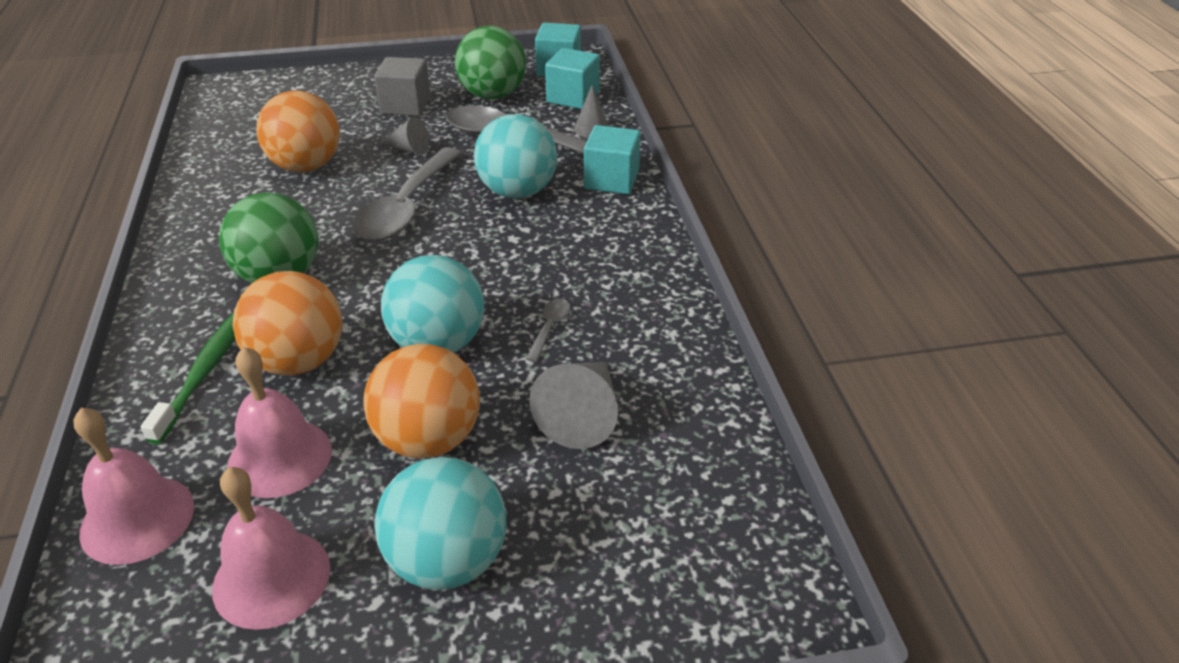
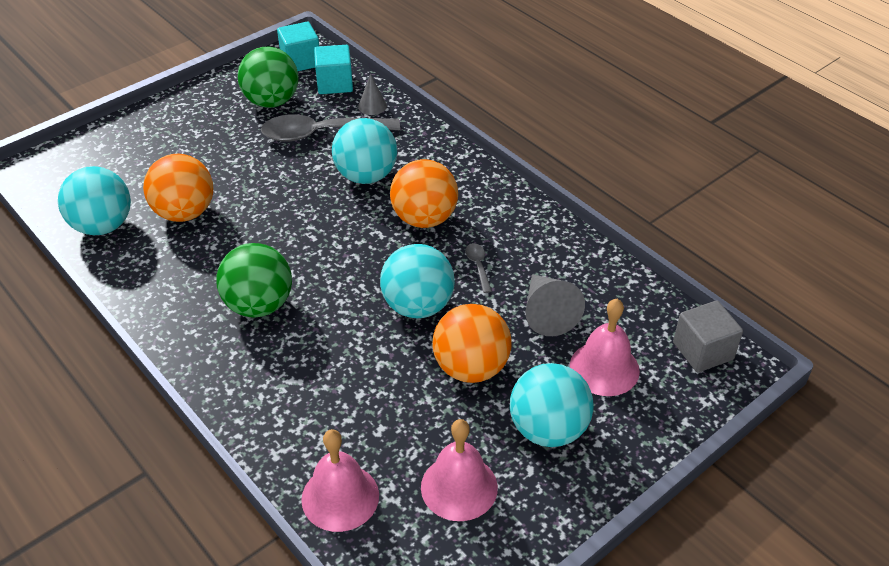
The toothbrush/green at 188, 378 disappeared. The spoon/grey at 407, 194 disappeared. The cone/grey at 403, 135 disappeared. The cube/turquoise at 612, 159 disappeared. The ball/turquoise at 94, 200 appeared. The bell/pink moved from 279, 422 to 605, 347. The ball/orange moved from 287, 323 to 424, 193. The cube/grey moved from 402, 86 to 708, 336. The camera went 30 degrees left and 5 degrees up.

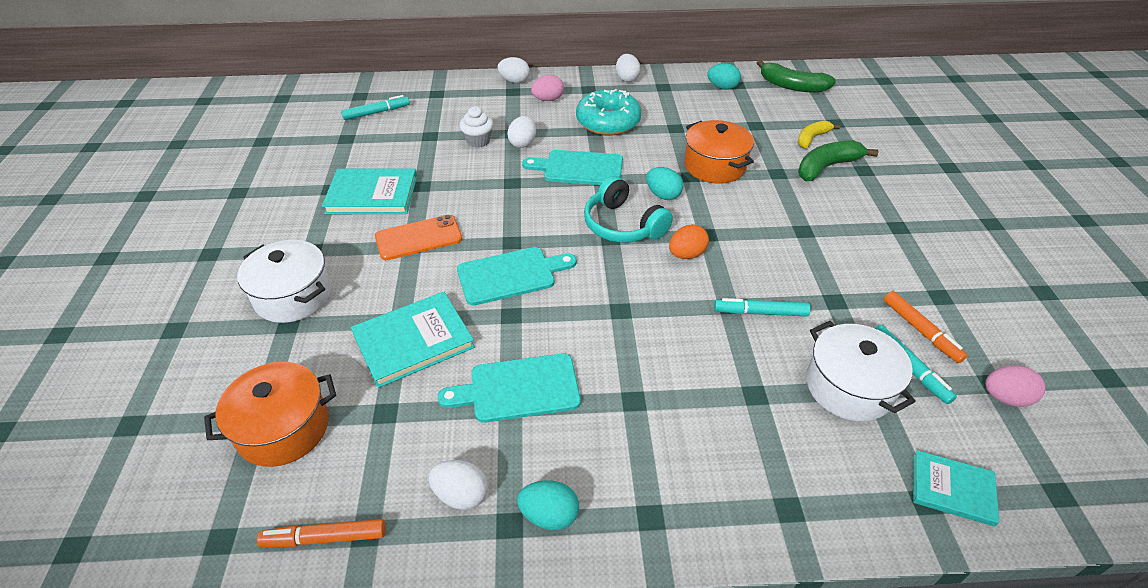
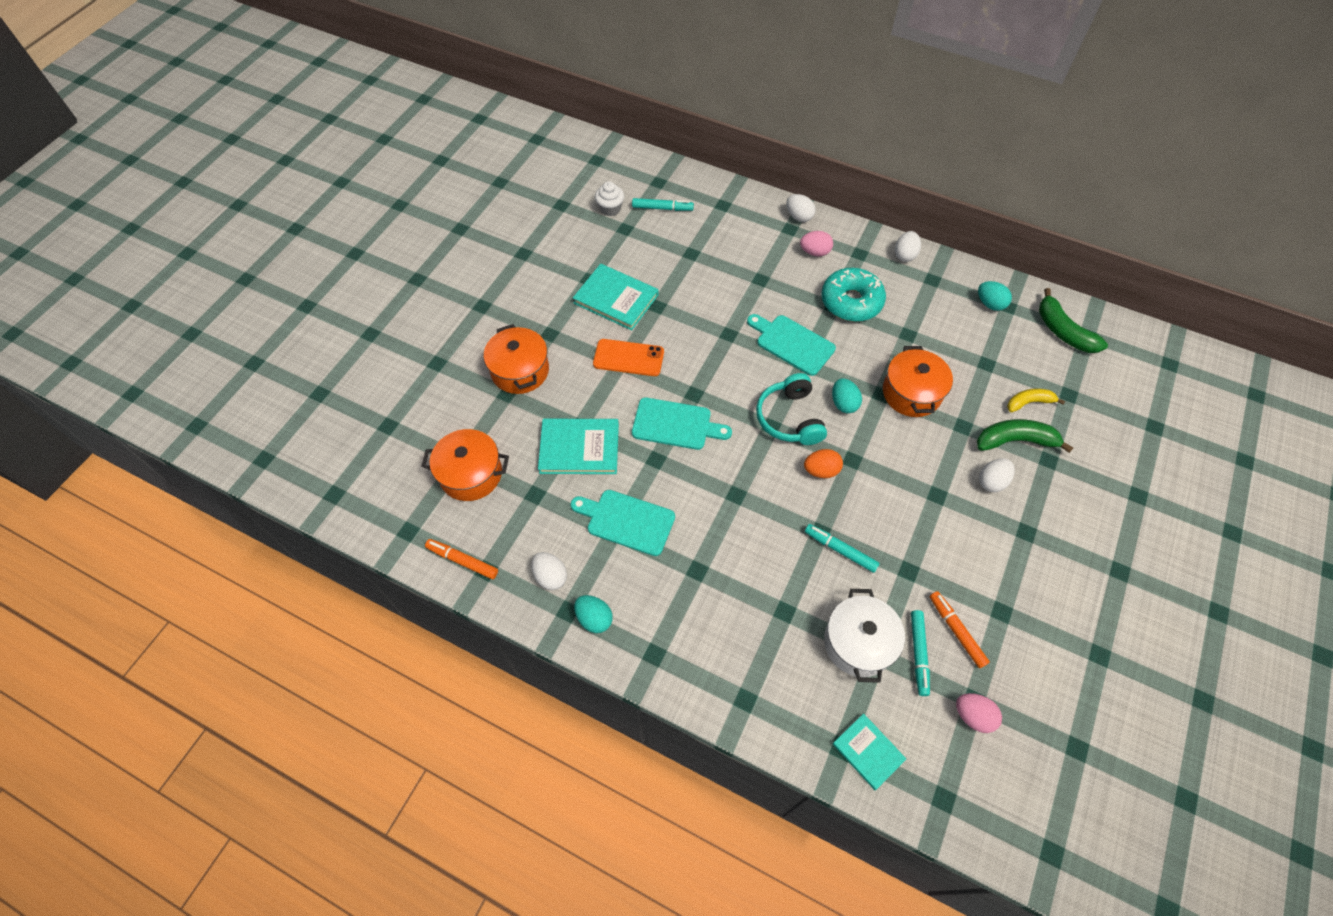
The cupcake/white moved from 477, 127 to 609, 198. The egg/white moved from 521, 132 to 997, 475. The pot/white at 284, 281 became the pot/orange at 516, 359. The marker/orange at 925, 327 turned 150 degrees clockwise. The camera went 30 degrees right and 15 degrees up.

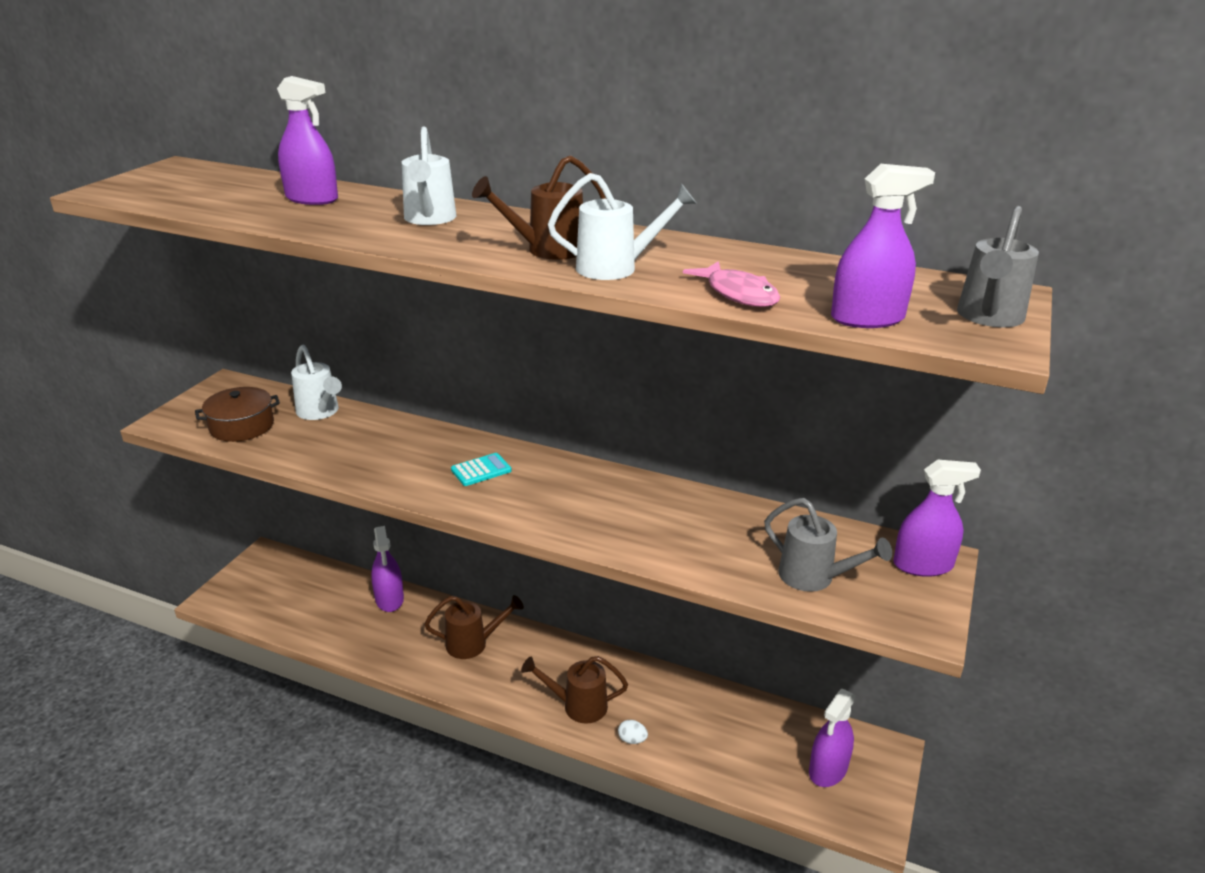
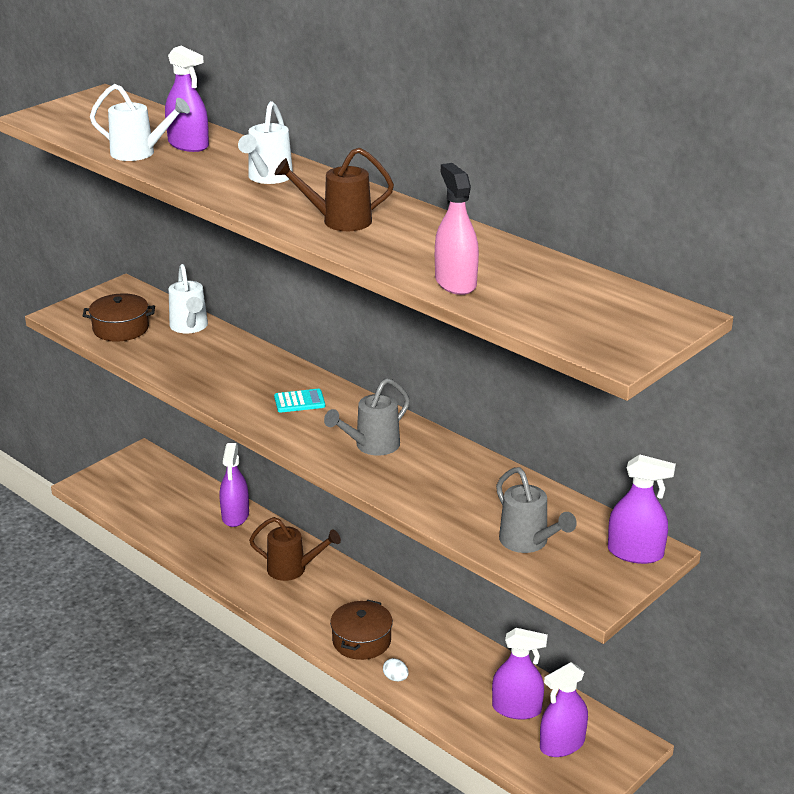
The watering can/white moved from 622, 226 to 140, 122. The spray bottle/purple moved from 883, 246 to 520, 674. The watering can/grey moved from 998, 266 to 367, 417. The watering can/brown at 574, 689 was replaced by the pot/brown at 361, 630. The fish/pink at 731, 284 was replaced by the spray bottle/pink at 457, 229. The camera went 20 degrees right and 0 degrees up.

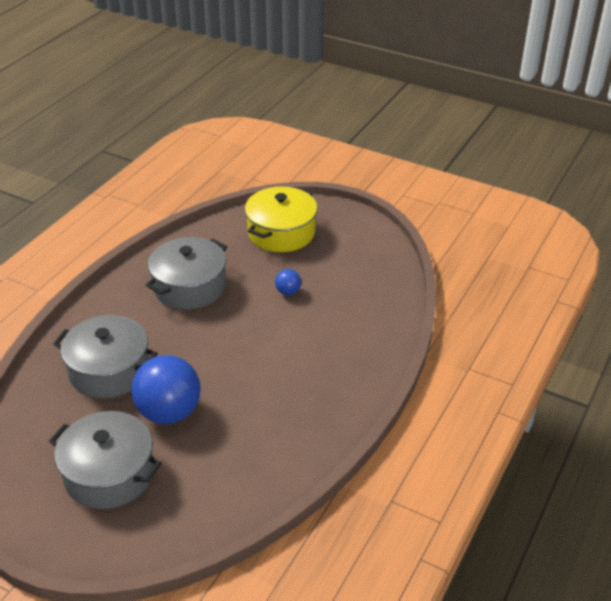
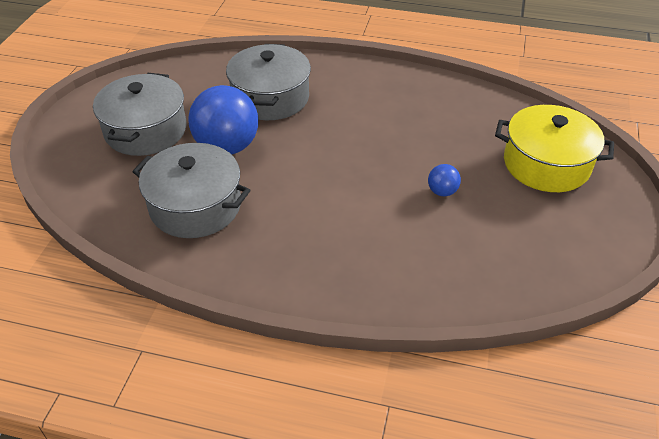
The pot/grey moved from 186, 273 to 191, 190. The camera went 75 degrees right and 5 degrees up.

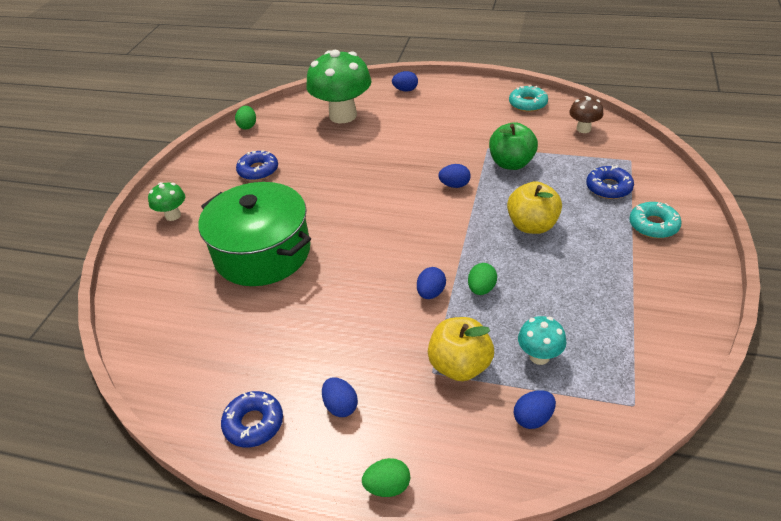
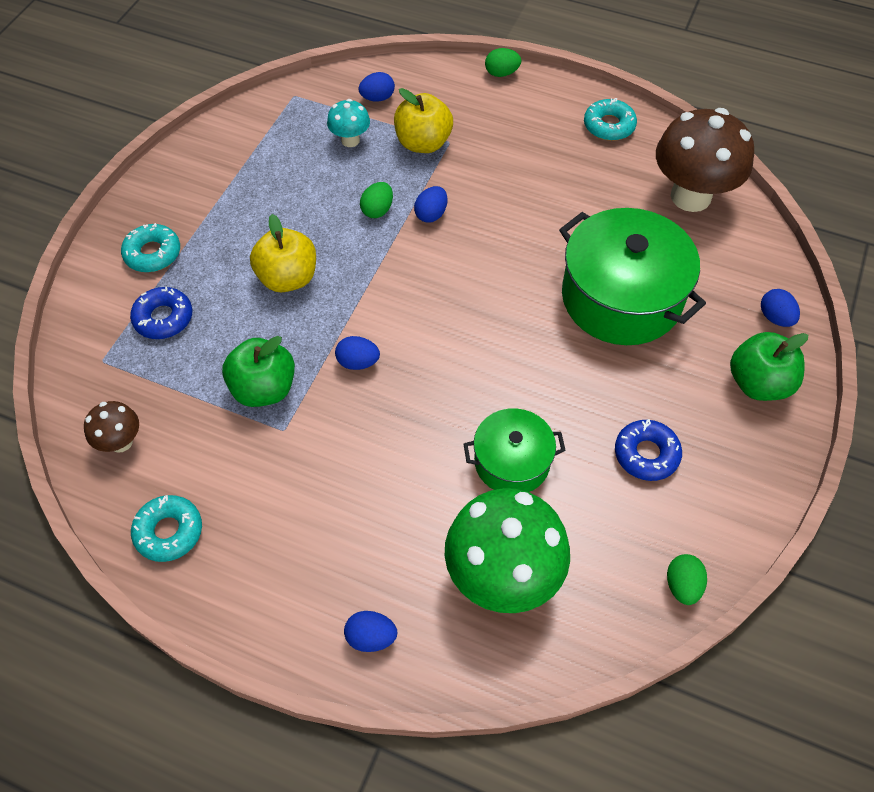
The pot/green at 514, 450 appeared. The mushroom/brown at 705, 160 appeared. The egg/blue moved from 340, 397 to 780, 308. The mushroom/green at 166, 201 was replaced by the apple/green at 769, 366. The donut/blue at 252, 419 became the donut/turquoise at 610, 119. The camera went 175 degrees left and 15 degrees up.

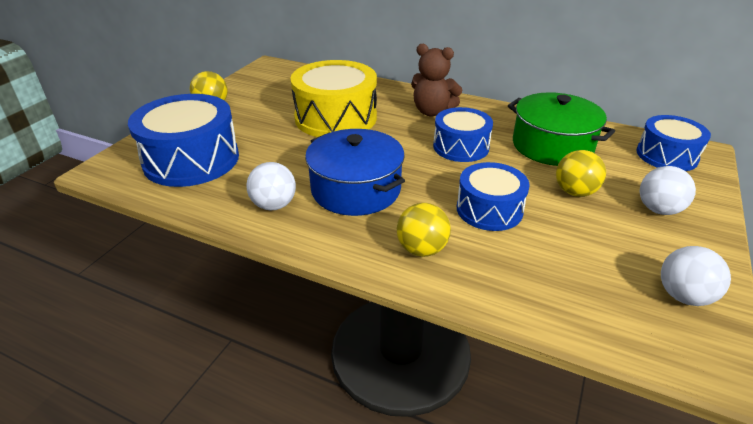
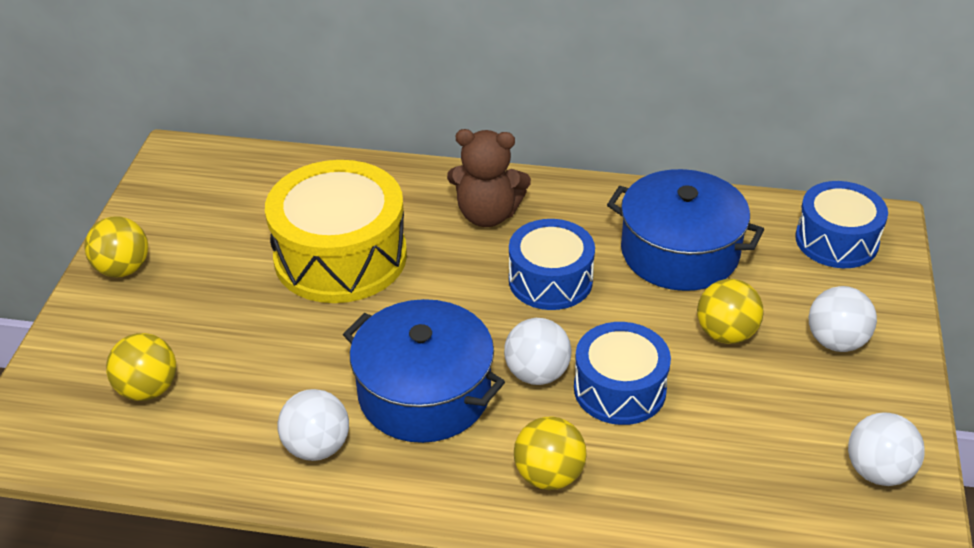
The ball/white at 538, 351 appeared. The drum/blue at 183, 140 was replaced by the ball/yellow at 141, 367. The pot/green at 561, 129 became the pot/blue at 685, 230. The camera went 15 degrees left and 5 degrees up.

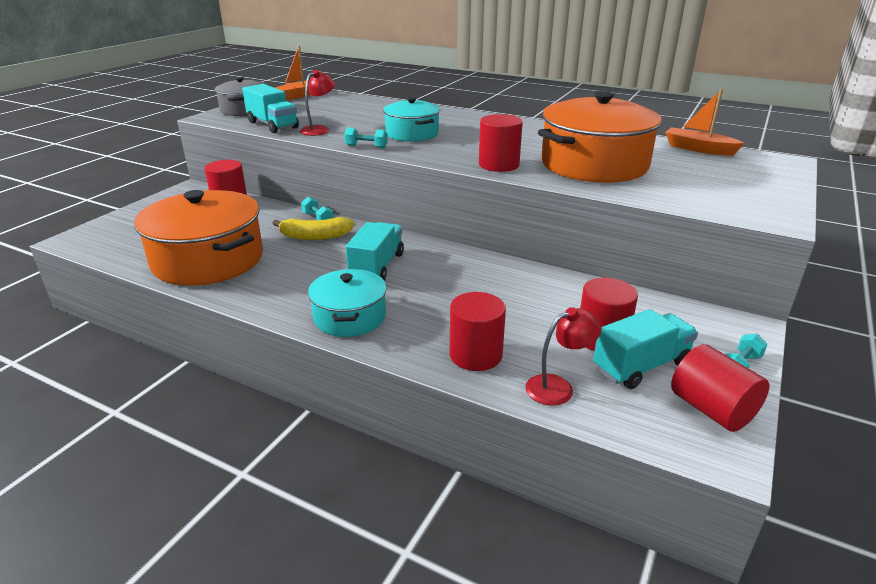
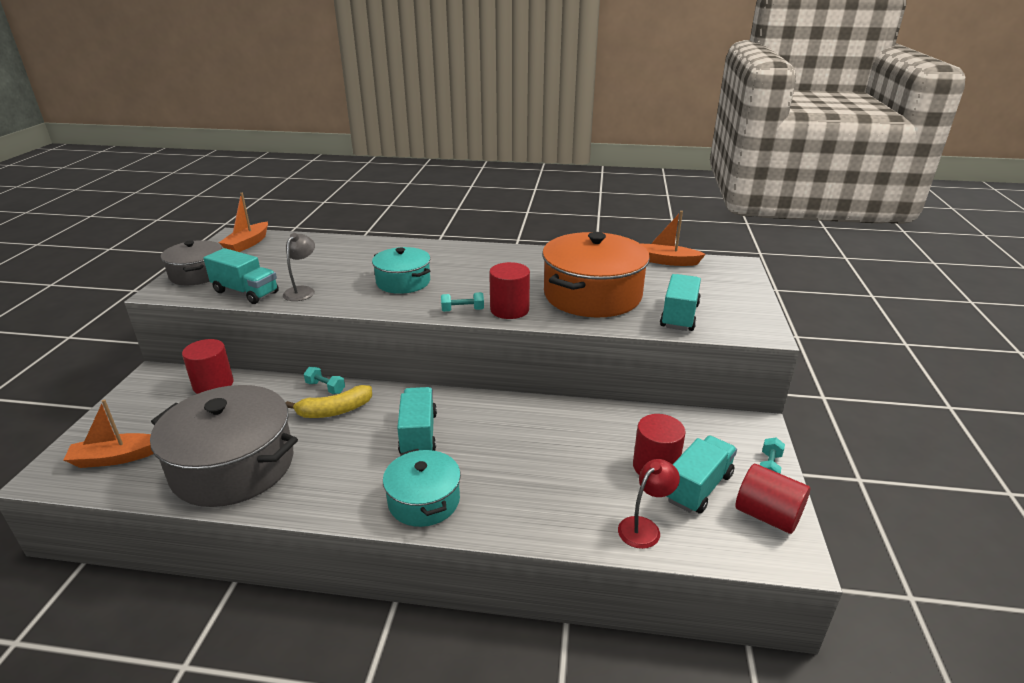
The cylinder/red at 478, 331 disappeared. The boat/orange at 108, 433 appeared. The truck/turquoise at 680, 302 appeared. The dumbbell/turquoise moved from 366, 137 to 462, 302. The pot/orange at 198, 238 became the pot/grey at 224, 446. The lamp/red at 317, 103 became the lamp/grey at 299, 267. The camera went 20 degrees left and 0 degrees up.

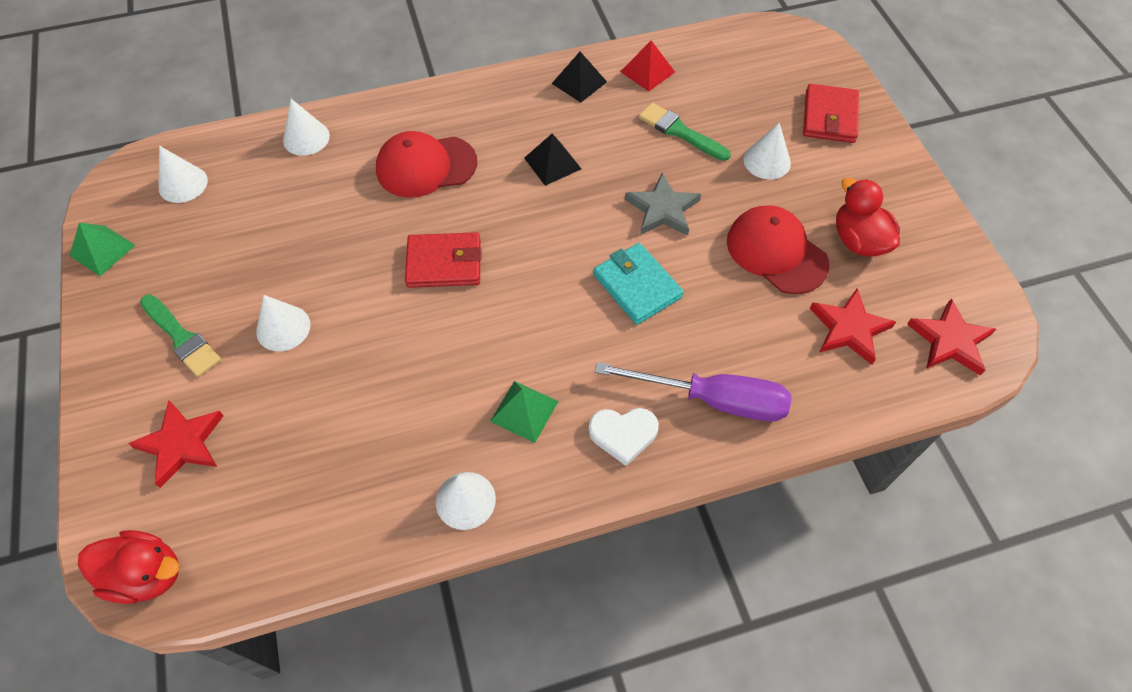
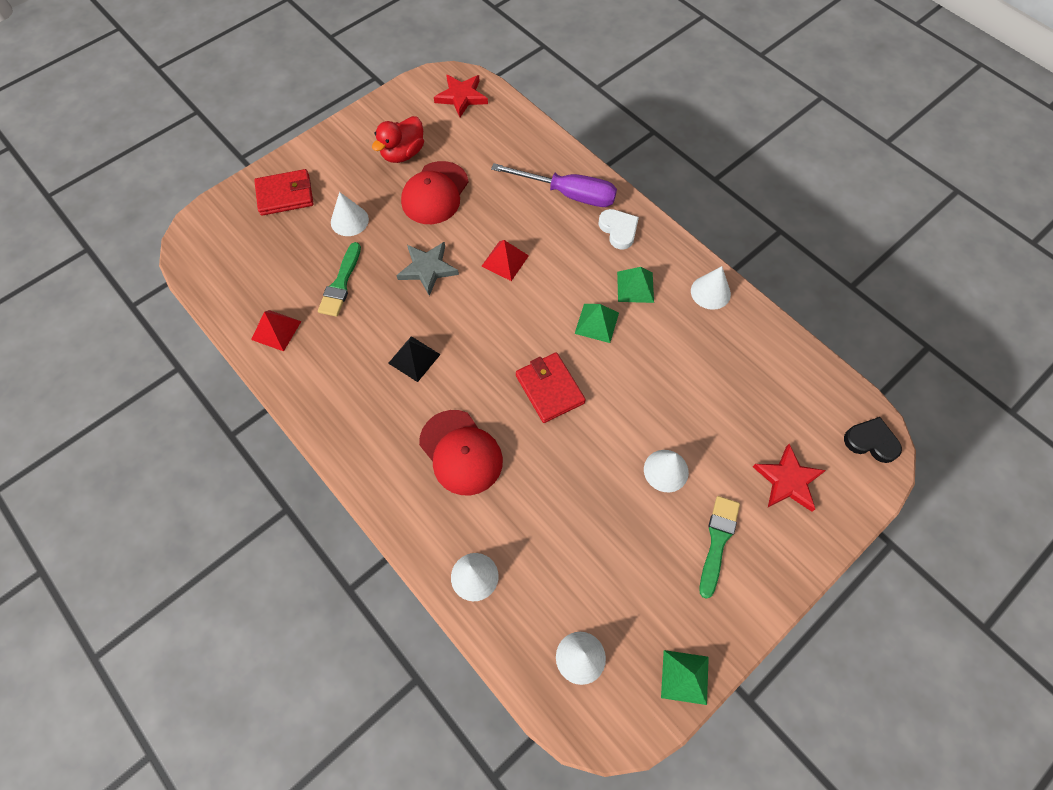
The pyramid/black at 579, 77 disappeared. The star/red at 852, 327 disappeared. The pyramid/green at 597, 323 appeared. The duck/red at 128, 567 was replaced by the heart/black at 873, 440. The wallet/turquoise at 639, 284 was replaced by the pyramid/red at 505, 260. The screwdriver/purple at 693, 392 turned 120 degrees clockwise. The camera went 115 degrees left and 5 degrees up.

